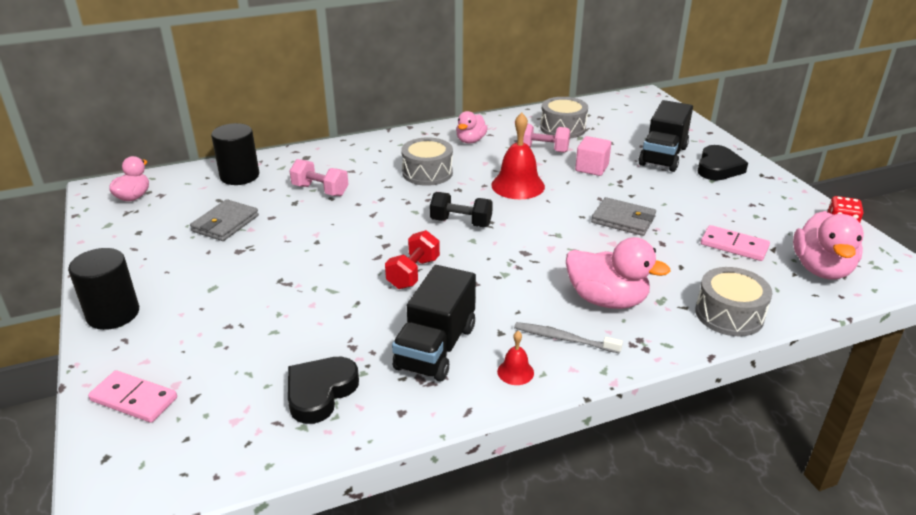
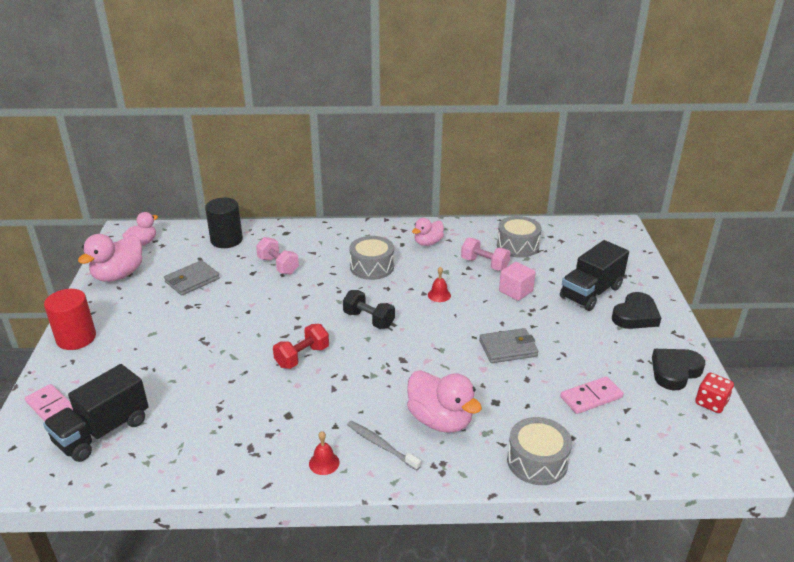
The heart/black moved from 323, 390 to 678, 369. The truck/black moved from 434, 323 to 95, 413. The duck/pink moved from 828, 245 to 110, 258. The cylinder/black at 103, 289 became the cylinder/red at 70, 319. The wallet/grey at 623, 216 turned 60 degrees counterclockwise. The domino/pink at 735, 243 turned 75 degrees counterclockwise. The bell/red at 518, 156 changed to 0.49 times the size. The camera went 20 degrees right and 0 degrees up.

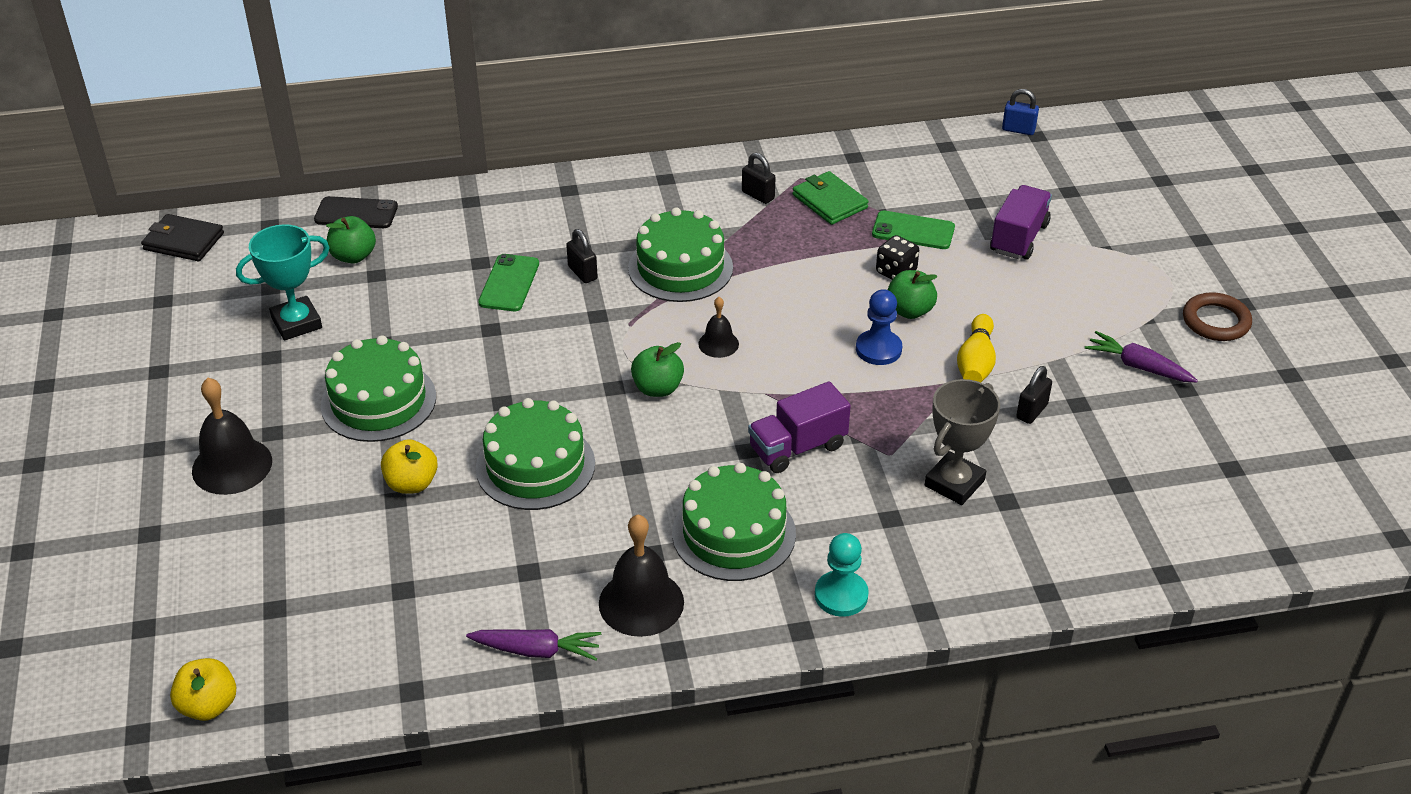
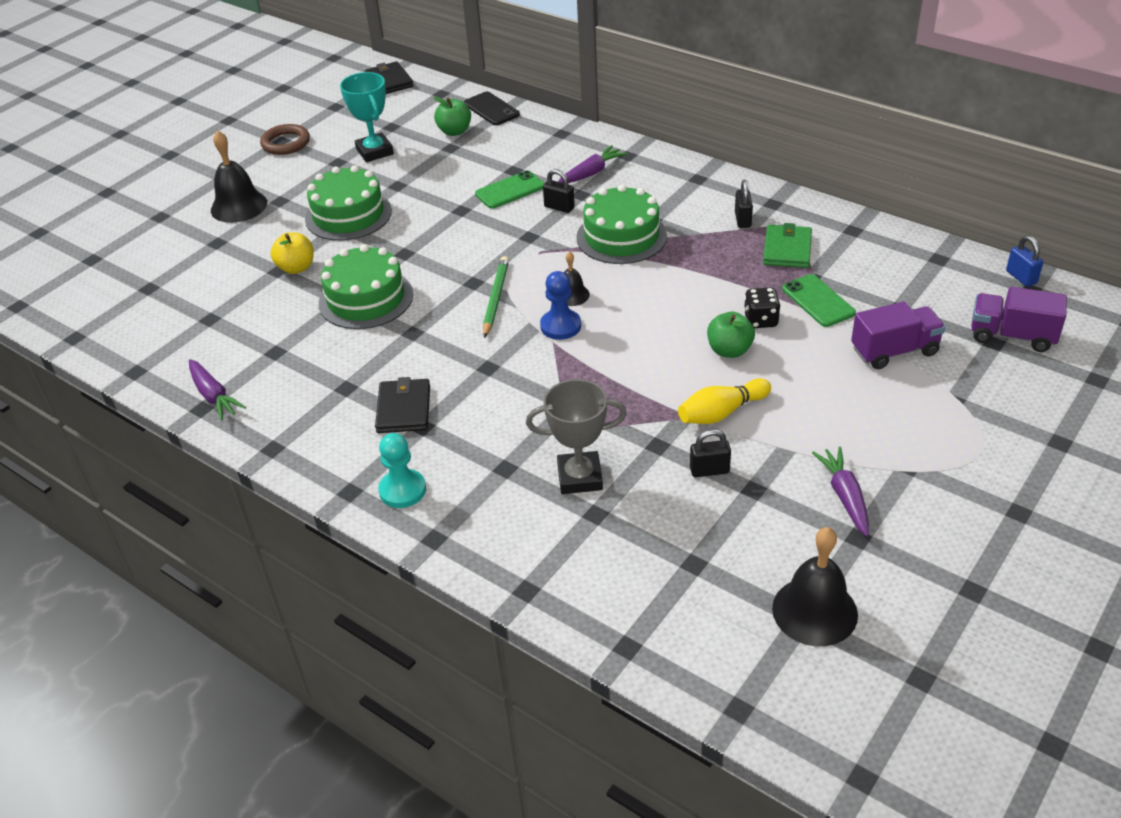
The apple/yellow at 203, 689 disappeared. The carrot/purple at 592, 164 appeared. The bell/black moved from 641, 576 to 815, 586. The truck/purple moved from 799, 427 to 1019, 319. The pawn/blue moved from 879, 327 to 560, 305. The ring/brown moved from 1217, 316 to 285, 139. The apple/green at 657, 369 was replaced by the pencil/green at 496, 297. The cake/green at 734, 522 was replaced by the wallet/black at 402, 405. The trophy/turquoise at 283, 282 turned 45 degrees clockwise. The padlock/black at 582, 256 turned 75 degrees counterclockwise. The camera went 50 degrees right and 0 degrees up.

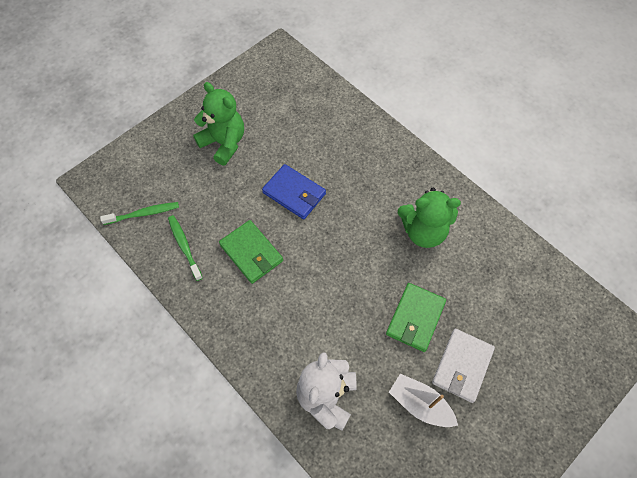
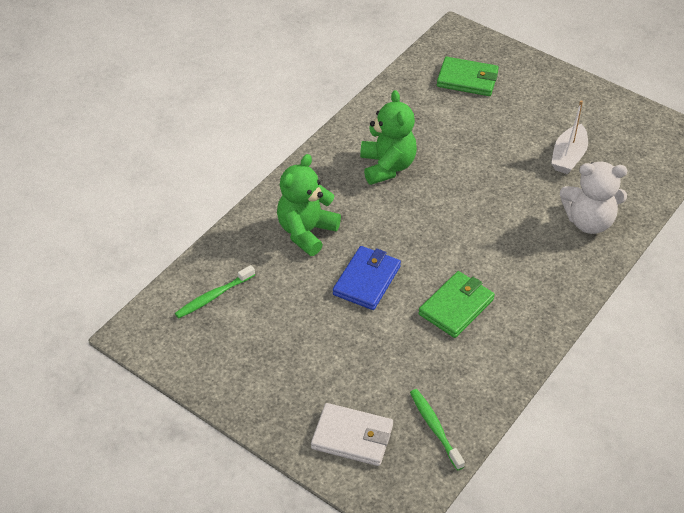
The toothbrush/green moved from 185, 248 to 215, 291. The teddy bear/green moved from 218, 124 to 309, 205. The wallet/green moved from 416, 317 to 468, 76. The wallet/white moved from 463, 366 to 352, 434. The camera went 100 degrees left and 15 degrees down.

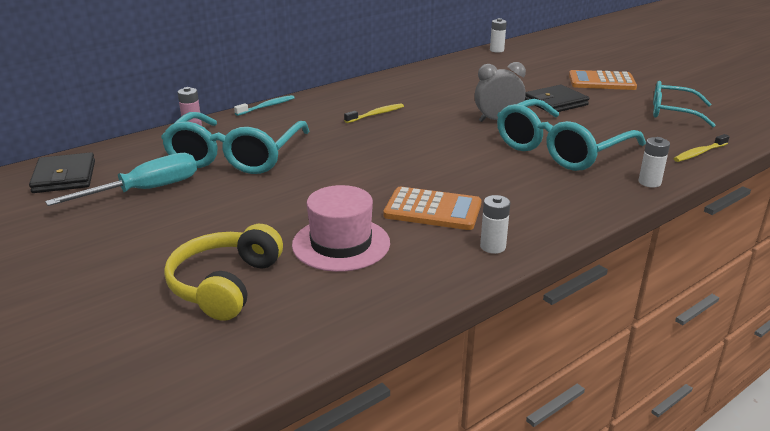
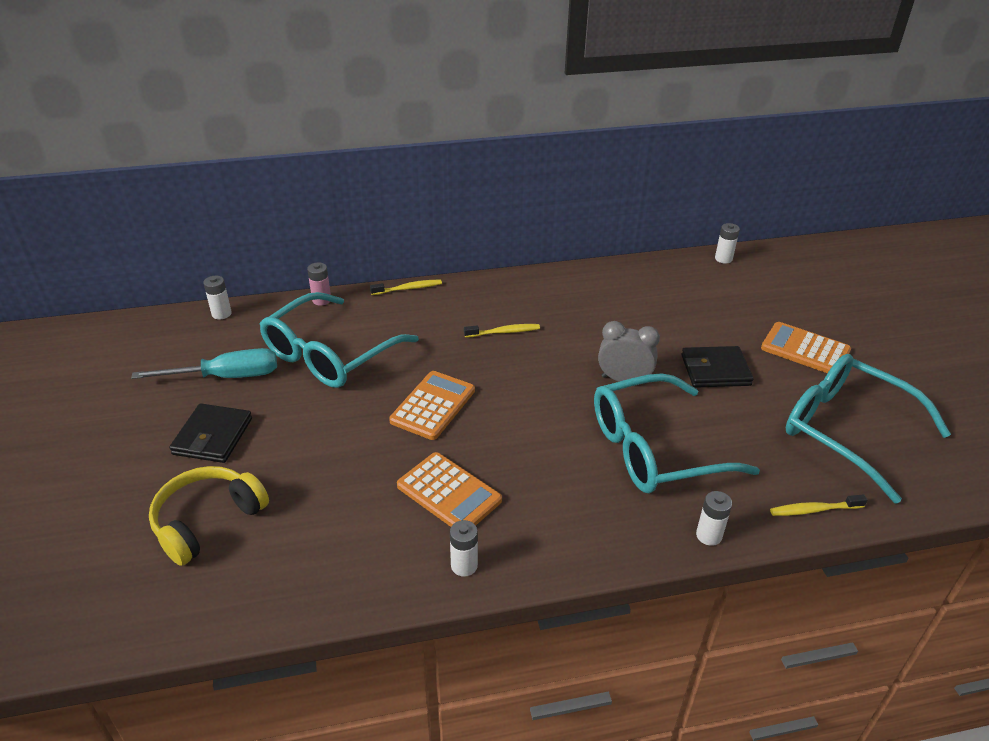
The hat/pink at 341, 228 disappeared. The battery/white at 217, 297 appeared. The calculator/orange at 432, 405 appeared. The wallet/black moved from 62, 172 to 210, 433. The toothbrush/turquoise at 264, 105 became the toothbrush/yellow at 406, 287. The glasses/turquoise at 684, 104 changed to 1.67 times the size. The camera went 25 degrees right and 10 degrees up.

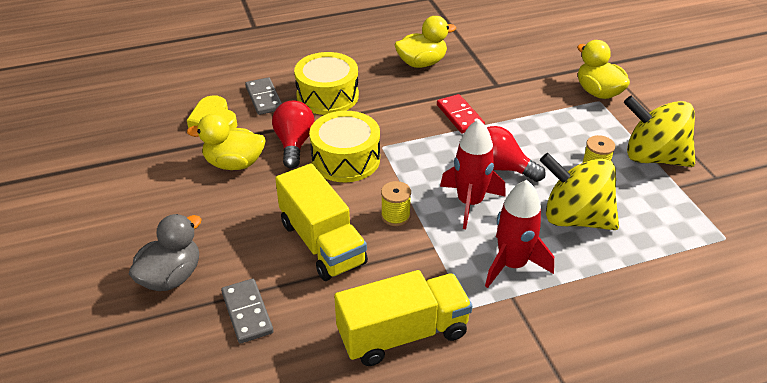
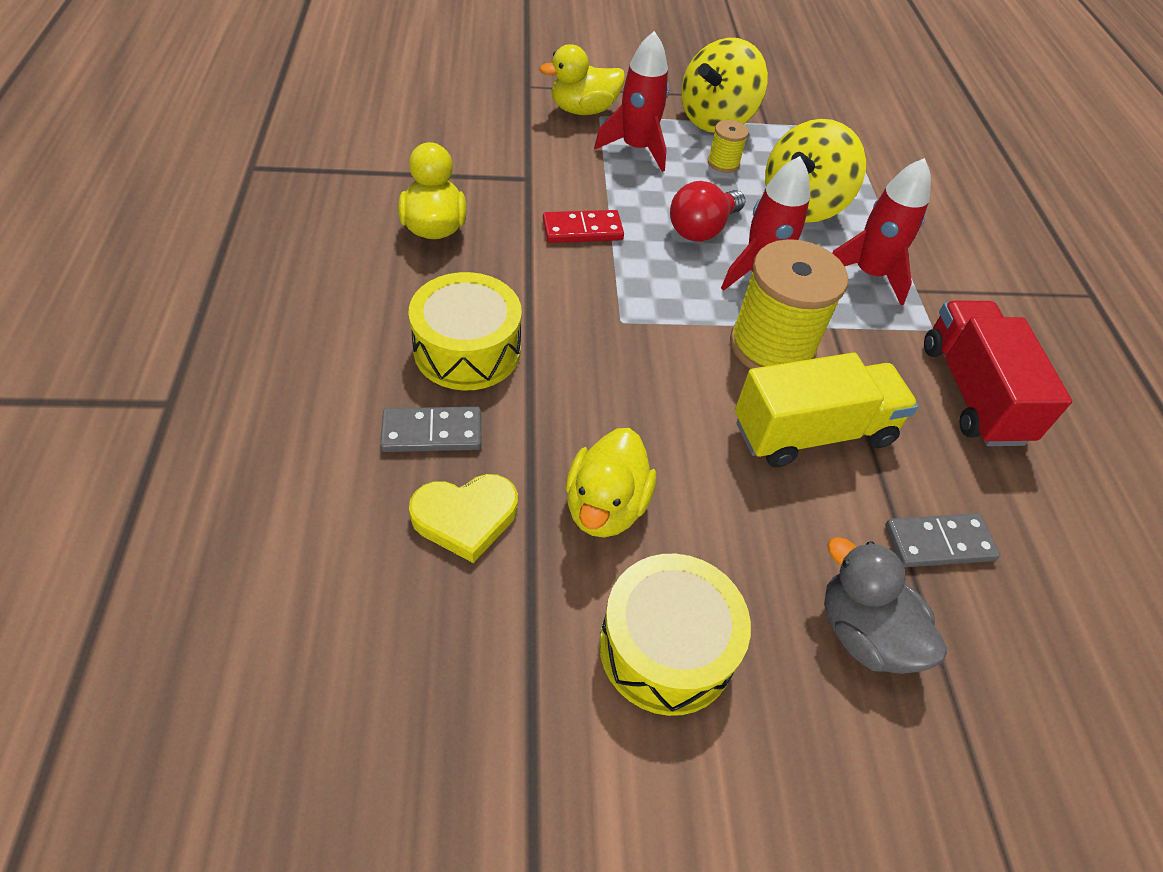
The light bulb/red at 293, 135 disappeared. The rocket/red at 631, 101 appeared. The drum/yellow moved from 344, 146 to 675, 635. The truck/yellow at 403, 318 became the truck/red at 998, 373. The spool/yellow at 396, 203 changed to 2.14 times the size. The camera went 80 degrees left and 10 degrees up.

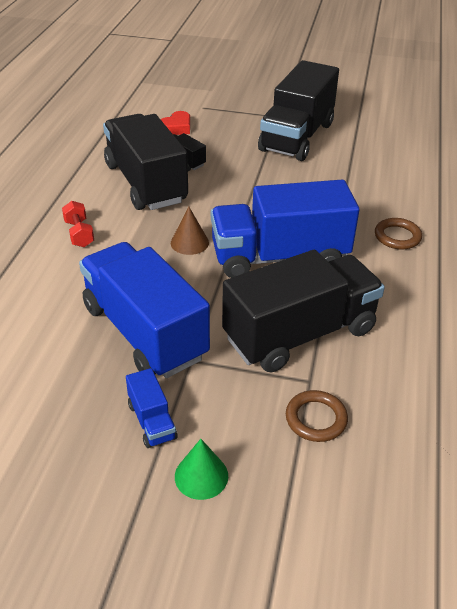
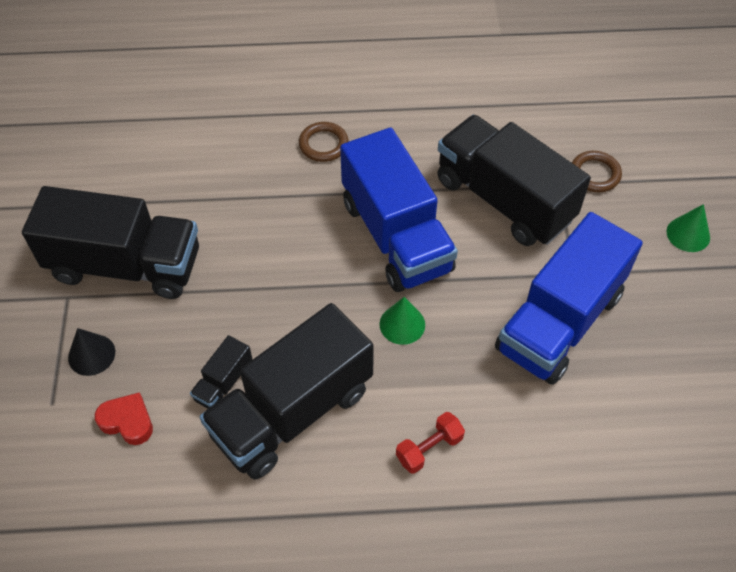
The truck/blue at 151, 408 disappeared. The cone/black at 91, 352 appeared. The cone/brown at 190, 231 became the cone/green at 402, 321. The camera went 105 degrees left and 15 degrees up.

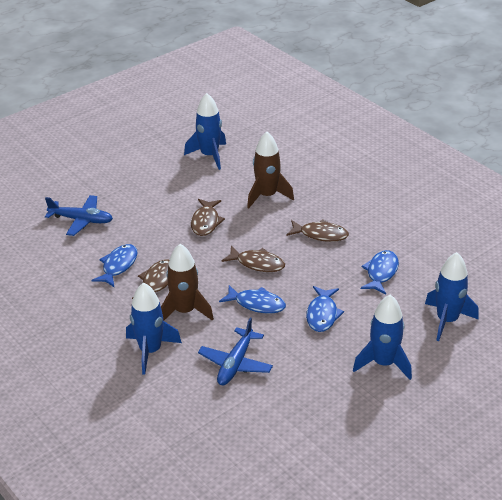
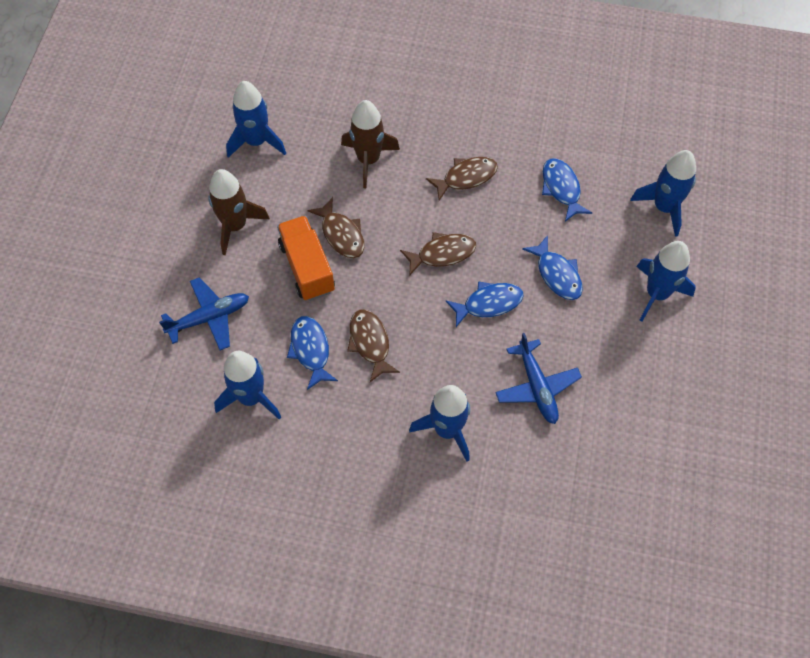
The rocket/blue at 247, 385 appeared. The truck/orange at 306, 258 appeared. The rocket/brown moved from 187, 282 to 239, 212. The camera went 40 degrees left and 25 degrees up.

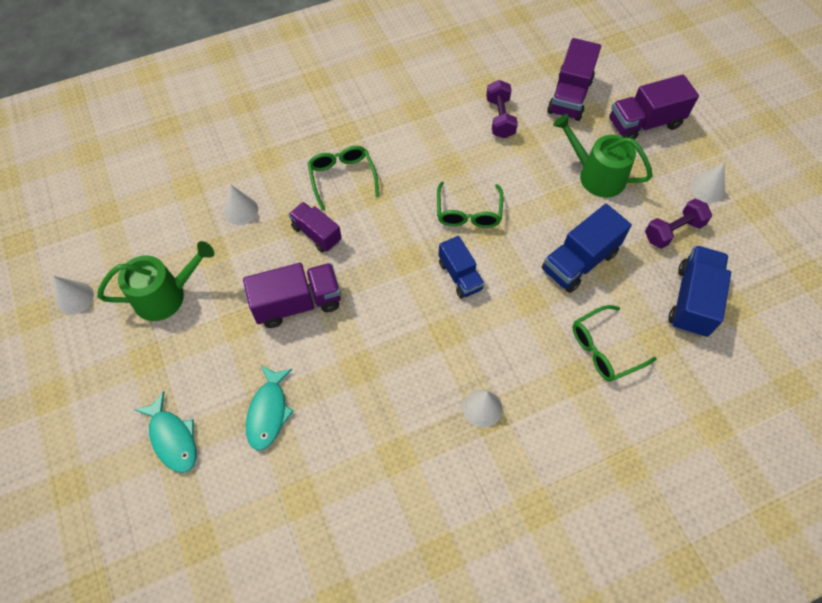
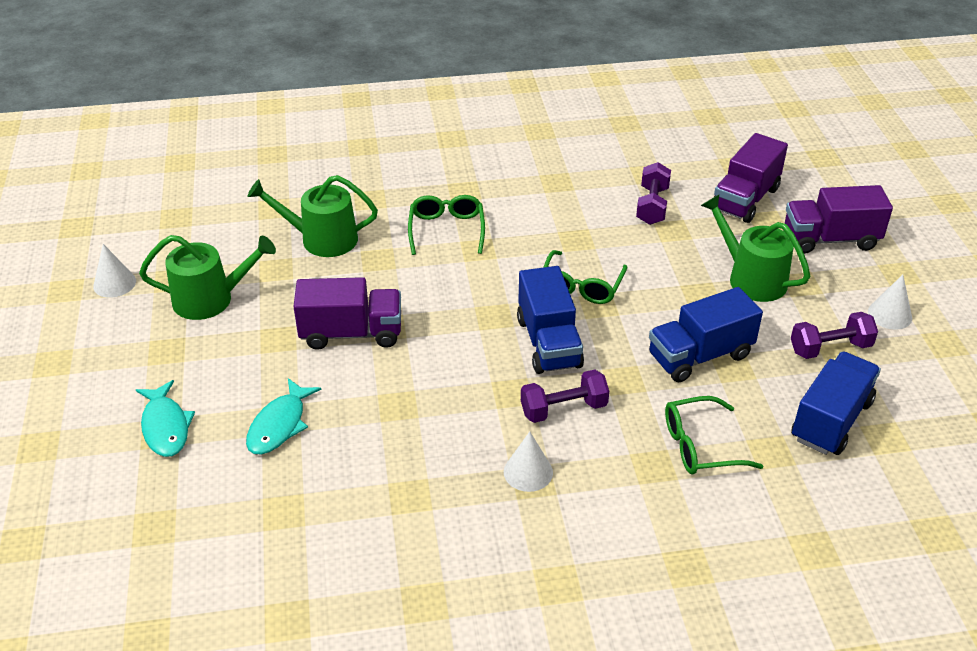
The truck/purple at 314, 227 disappeared. The dumbbell/purple at 565, 396 appeared. The cone/white at 241, 205 was replaced by the watering can/green at 312, 216. The truck/blue at 461, 267 changed to 1.53 times the size. The camera went 15 degrees right and 20 degrees down.

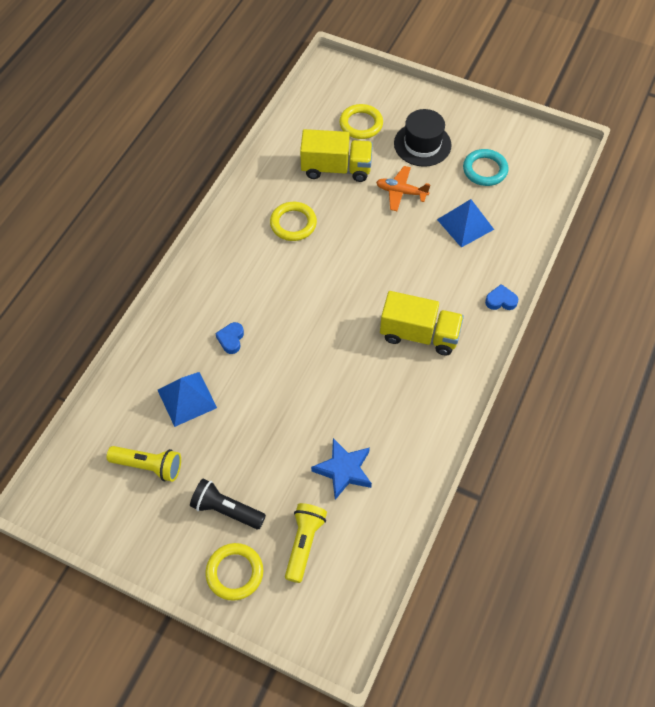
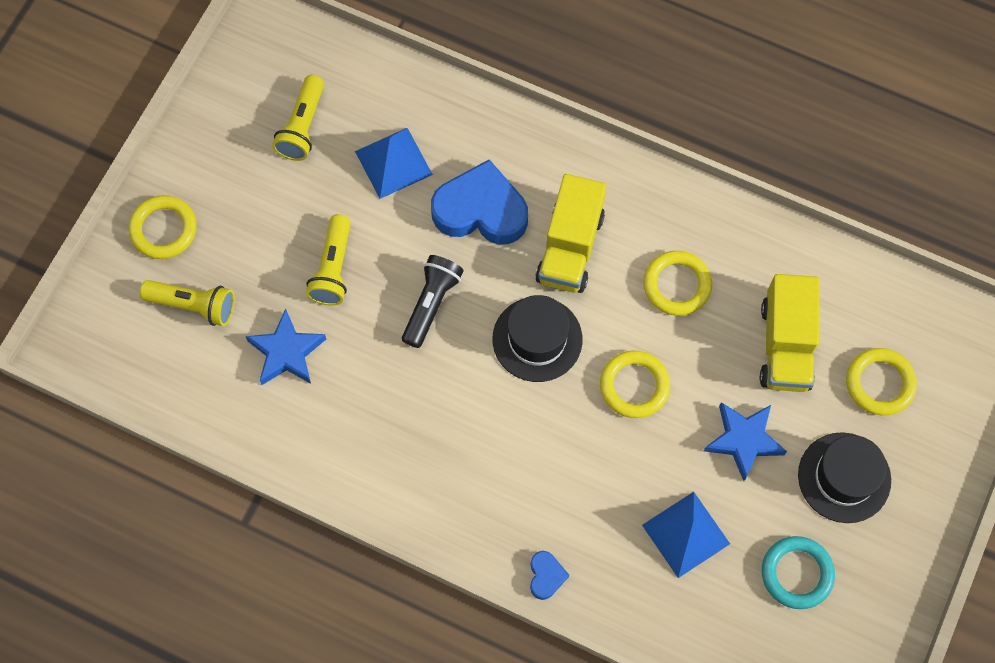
The flashlight/yellow at 328, 260 appeared. The hat/black at 538, 338 appeared. The ring/yellow at 635, 384 appeared. The flashlight/black moved from 228, 504 to 433, 301. The truck/yellow moved from 422, 323 to 570, 233. The plane/orange at 403, 188 was replaced by the star/blue at 745, 441. The heart/blue at 229, 338 changed to 2.23 times the size. The camera went 90 degrees right and 10 degrees up.

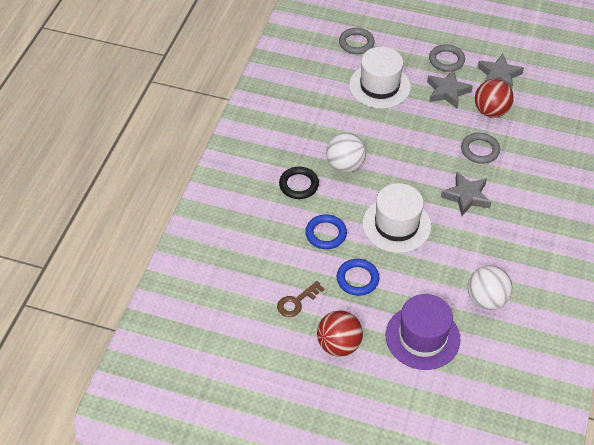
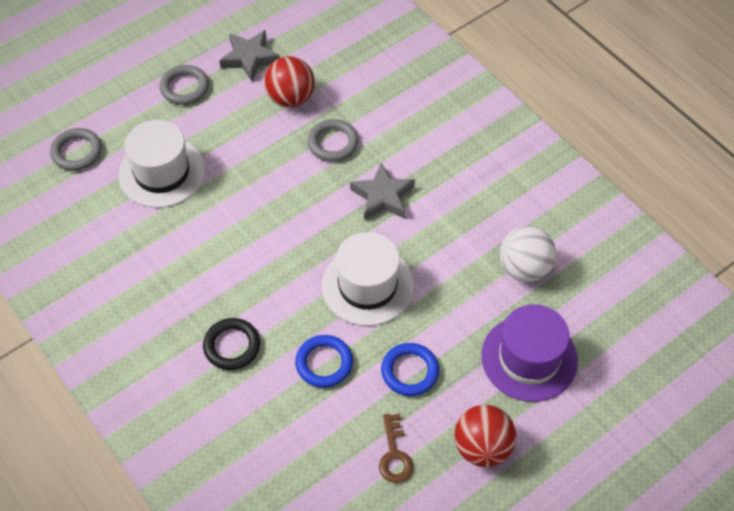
The ball/white at 346, 152 disappeared. The star/grey at 450, 89 disappeared. The camera went 55 degrees left and 5 degrees up.

